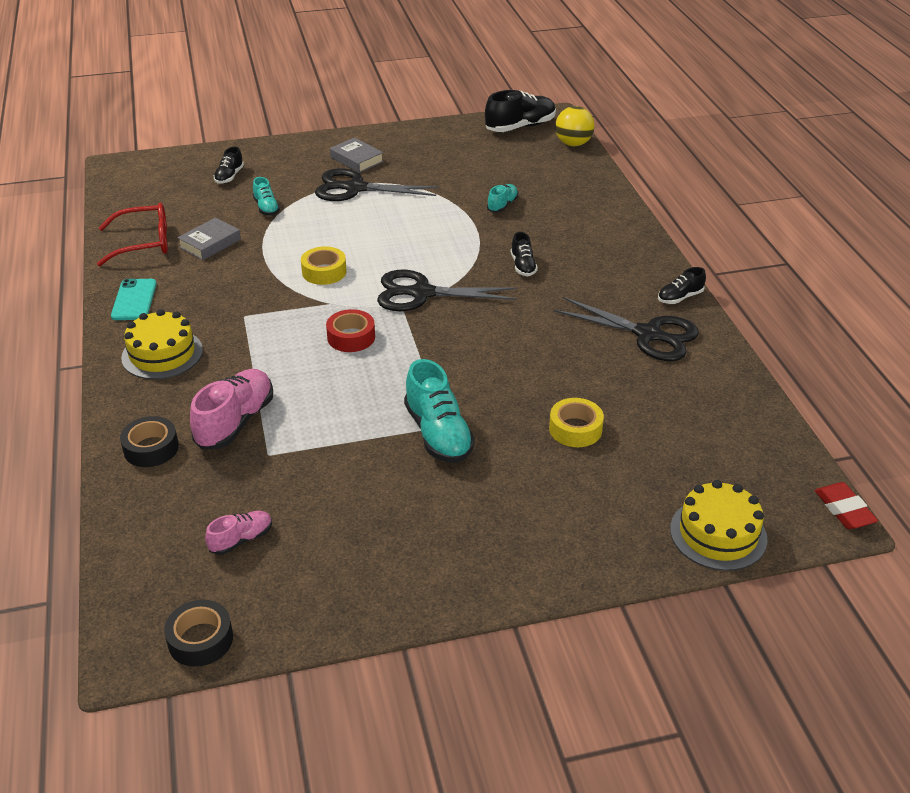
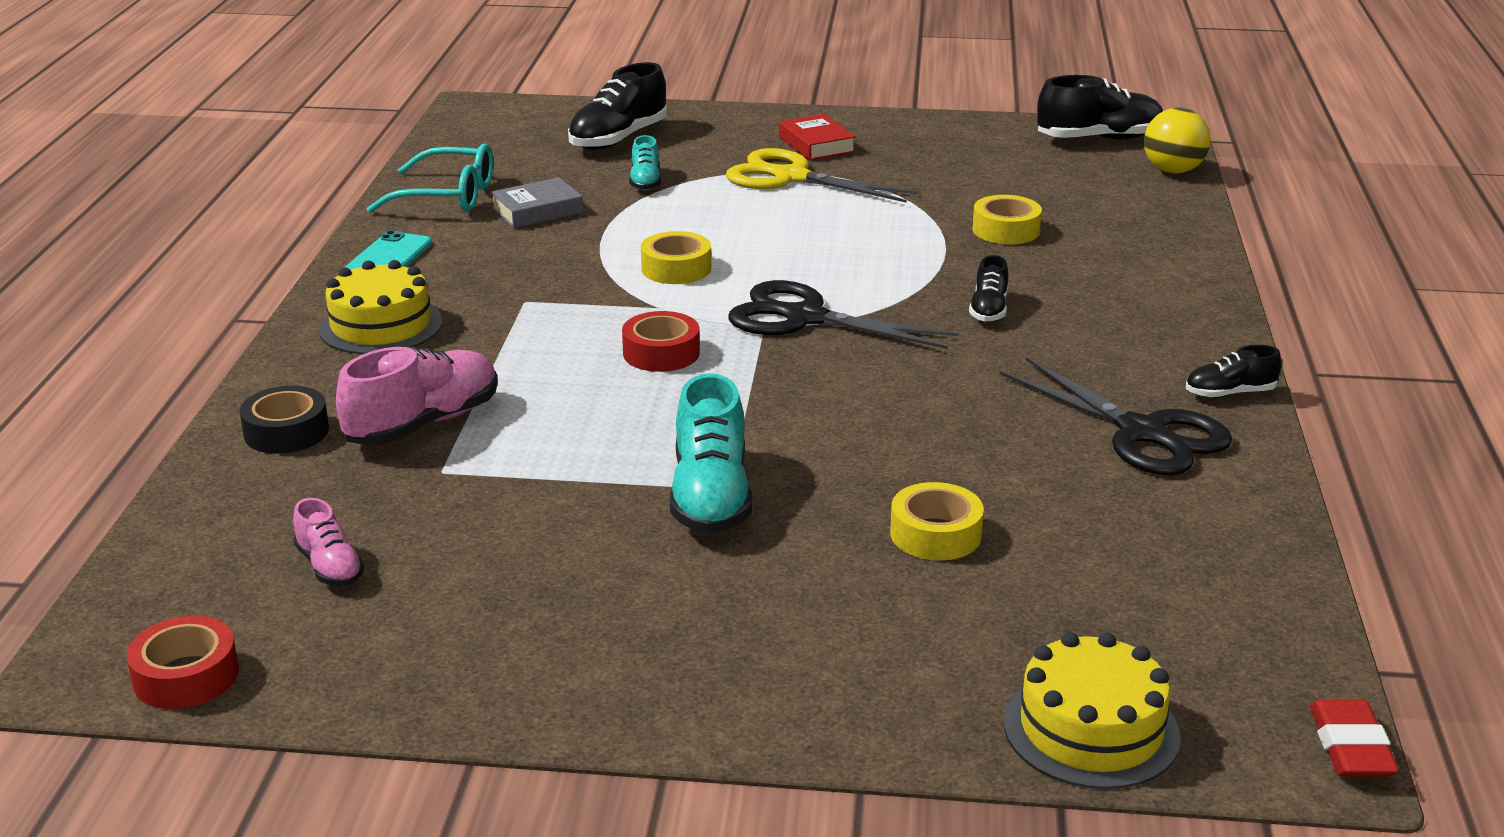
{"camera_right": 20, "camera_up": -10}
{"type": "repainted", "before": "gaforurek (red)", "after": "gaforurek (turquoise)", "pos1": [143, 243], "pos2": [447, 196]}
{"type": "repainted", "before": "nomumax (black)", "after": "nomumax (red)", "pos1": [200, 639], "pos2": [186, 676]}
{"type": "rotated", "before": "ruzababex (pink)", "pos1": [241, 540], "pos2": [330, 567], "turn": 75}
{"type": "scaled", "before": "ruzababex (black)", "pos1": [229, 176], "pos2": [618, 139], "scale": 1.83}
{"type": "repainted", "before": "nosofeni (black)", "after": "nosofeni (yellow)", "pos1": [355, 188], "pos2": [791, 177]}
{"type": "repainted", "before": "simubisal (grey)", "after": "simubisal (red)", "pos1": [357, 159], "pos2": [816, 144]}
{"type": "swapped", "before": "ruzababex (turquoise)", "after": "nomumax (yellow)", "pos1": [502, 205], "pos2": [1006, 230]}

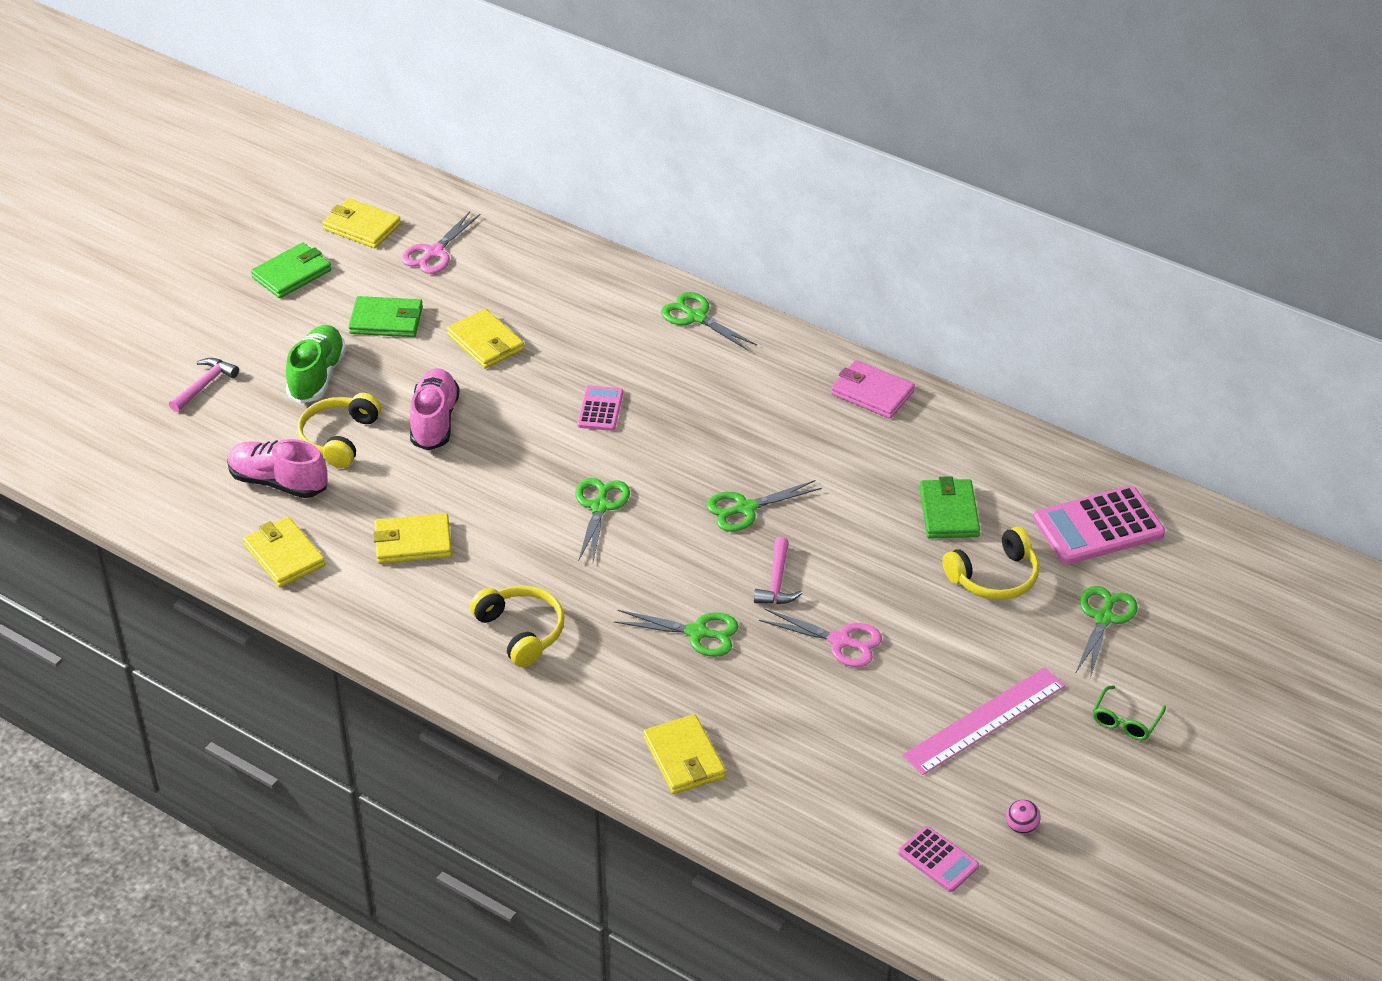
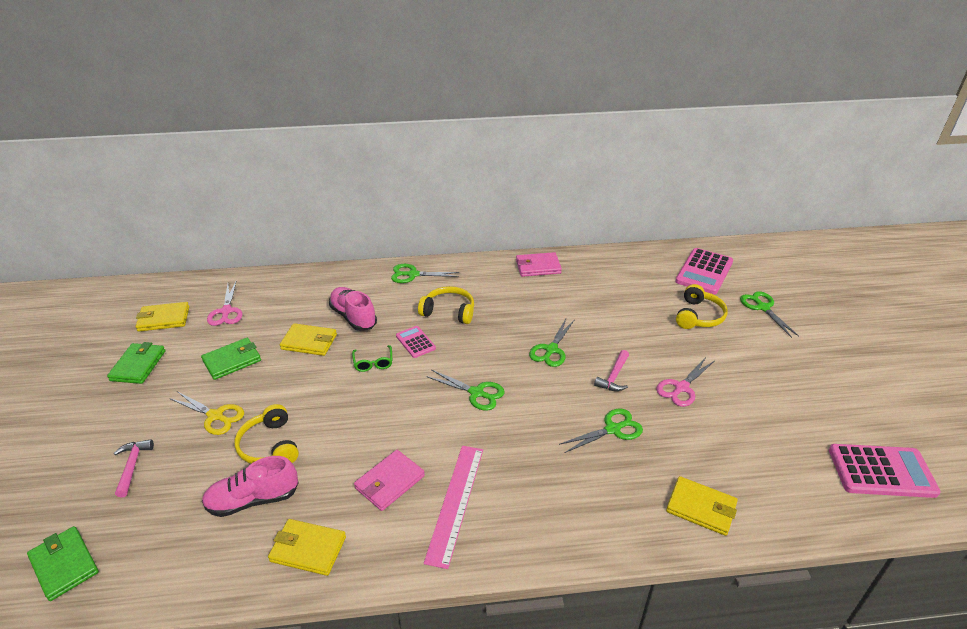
{"camera_right": -40, "camera_up": -5}
{"type": "swapped", "before": "ruzababex (green)", "after": "nosofeni (yellow)", "pos1": [317, 376], "pos2": [215, 416]}
{"type": "repainted", "before": "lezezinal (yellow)", "after": "lezezinal (pink)", "pos1": [413, 542], "pos2": [389, 482]}
{"type": "shifted", "before": "ruzababex (pink)", "pos1": [434, 421], "pos2": [353, 317]}
{"type": "shifted", "before": "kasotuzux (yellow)", "pos1": [521, 631], "pos2": [449, 311]}
{"type": "rotated", "before": "nosofeni (green)", "pos1": [599, 507], "pos2": [476, 393], "turn": 150}
{"type": "rotated", "before": "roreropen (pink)", "pos1": [777, 582], "pos2": [614, 377], "turn": 60}
{"type": "rotated", "before": "nosofeni (pink)", "pos1": [840, 641], "pos2": [681, 388], "turn": 150}
{"type": "scaled", "before": "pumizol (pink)", "pos1": [938, 860], "pos2": [881, 471], "scale": 1.83}
{"type": "shifted", "before": "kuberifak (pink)", "pos1": [984, 721], "pos2": [455, 503]}
{"type": "shifted", "before": "lezezinal (green)", "pos1": [948, 512], "pos2": [64, 565]}
{"type": "gone", "before": "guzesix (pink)", "pos1": [1021, 827]}
{"type": "shifted", "before": "gaforurek (green)", "pos1": [1125, 721], "pos2": [373, 363]}

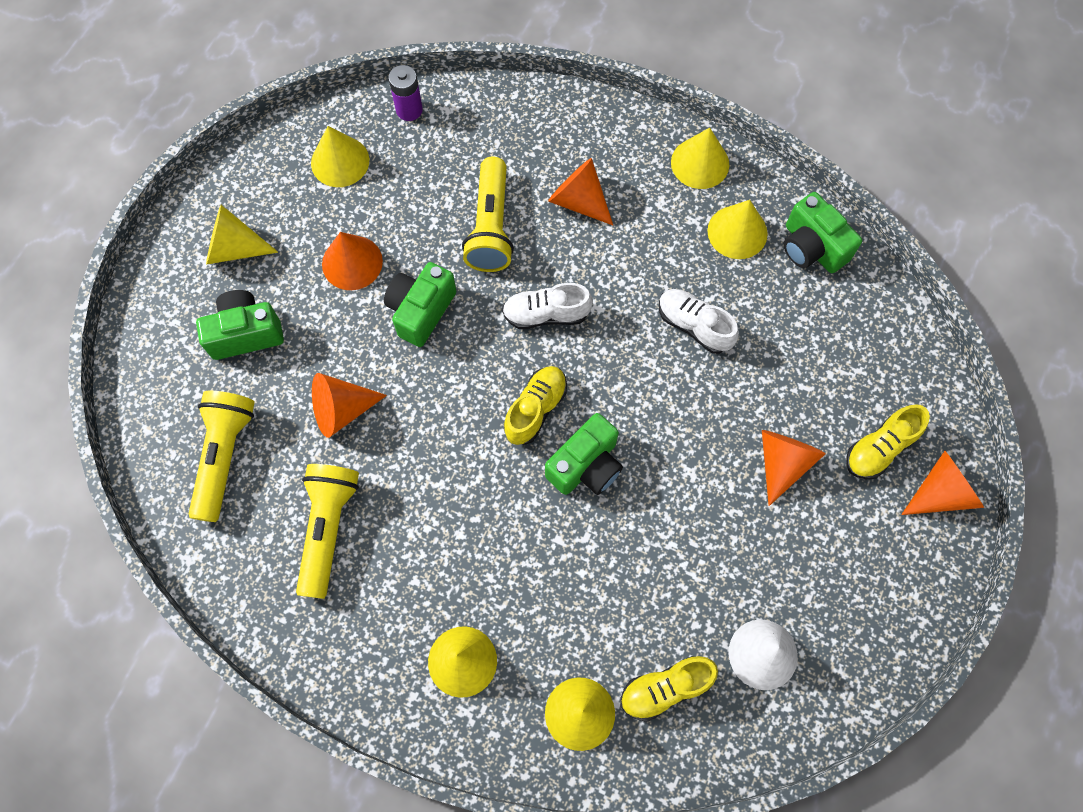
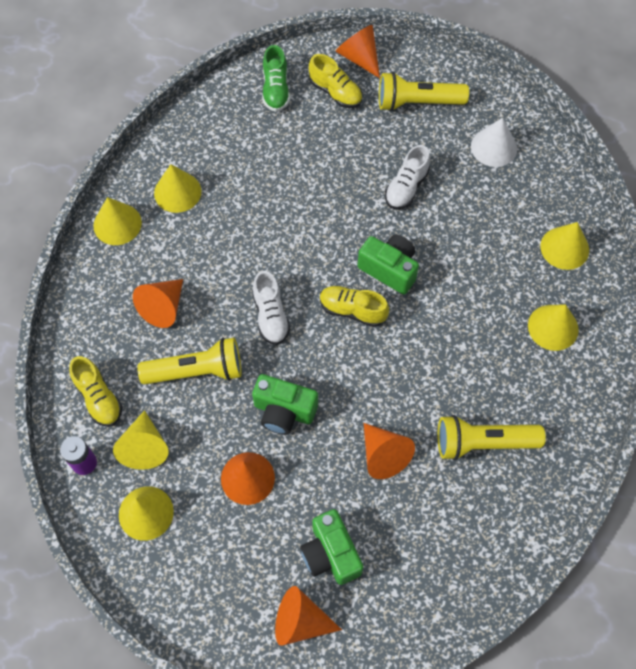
{"camera_right": -100, "camera_up": -5}
{"type": "shifted", "before": "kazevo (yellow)", "pos1": [224, 456], "pos2": [417, 102]}
{"type": "shifted", "before": "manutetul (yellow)", "pos1": [234, 248], "pos2": [144, 447]}
{"type": "shifted", "before": "ruzababex (yellow)", "pos1": [665, 688], "pos2": [99, 398]}
{"type": "shifted", "before": "ruzababex (white)", "pos1": [694, 326], "pos2": [406, 187]}
{"type": "shifted", "before": "manutetul (orange)", "pos1": [782, 462], "pos2": [300, 621]}
{"type": "gone", "before": "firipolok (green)", "pos1": [811, 247]}
{"type": "new", "after": "ruzababex (green)", "pos2": [276, 90]}

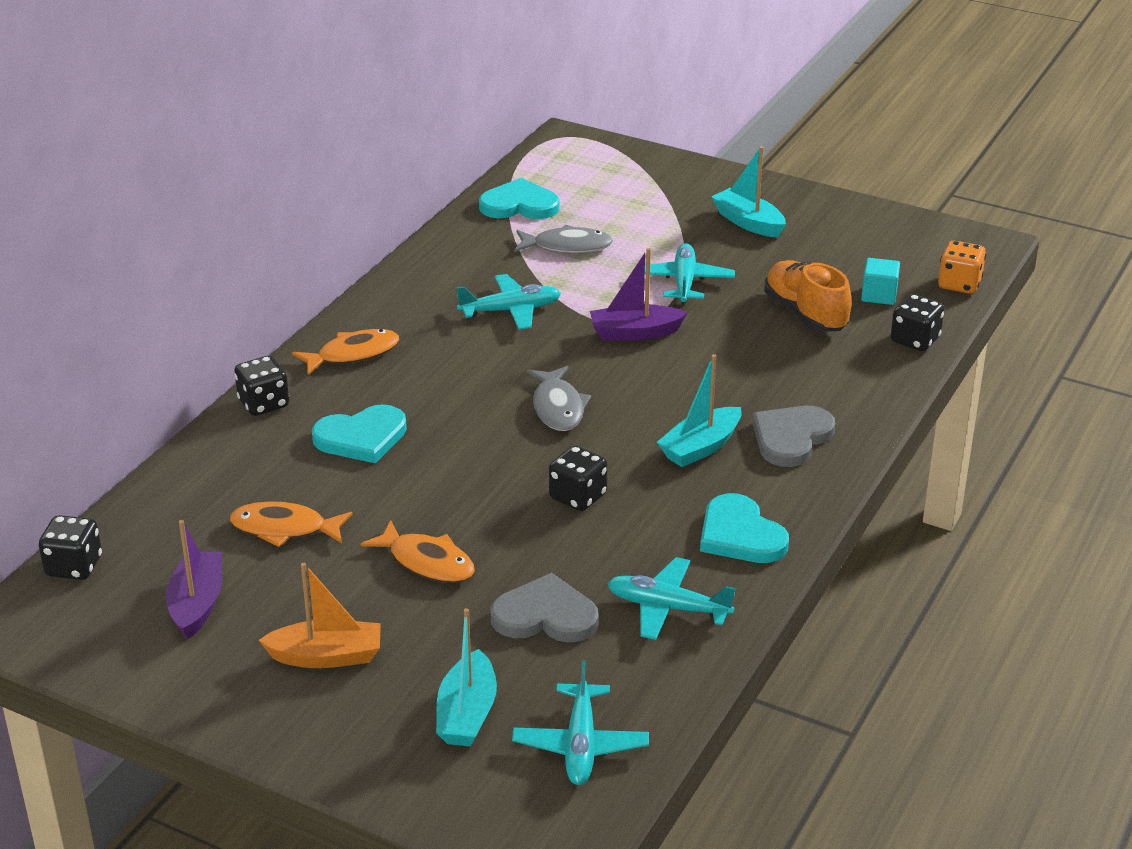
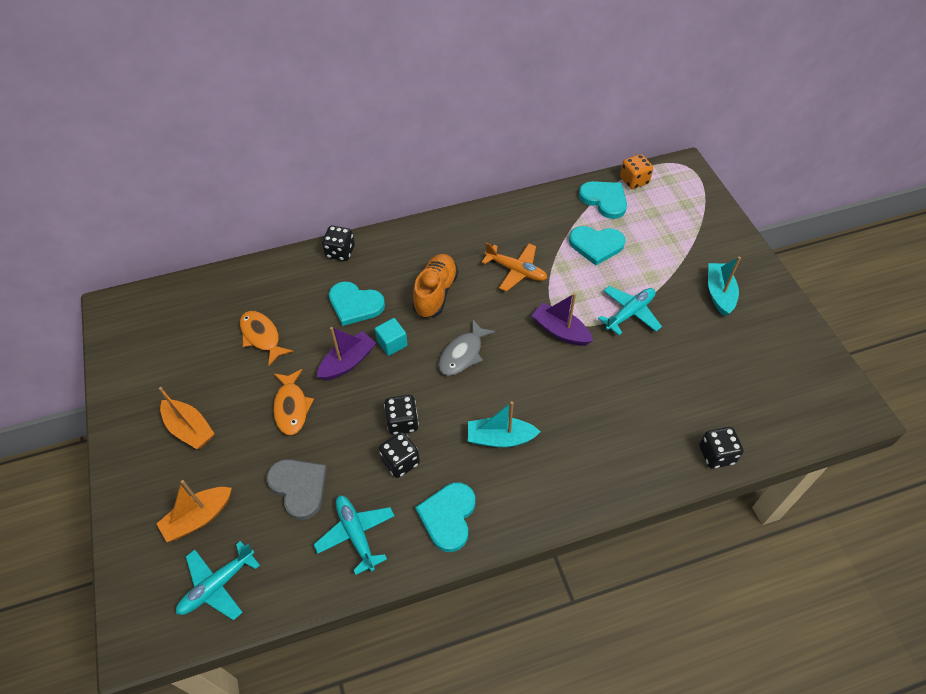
{"camera_right": 45, "camera_up": 20}
{"type": "shifted", "before": "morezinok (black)", "pos1": [74, 566], "pos2": [400, 462]}
{"type": "shifted", "before": "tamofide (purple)", "pos1": [197, 604], "pos2": [348, 362]}
{"type": "gone", "before": "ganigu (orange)", "pos1": [353, 354]}
{"type": "repainted", "before": "tamofide (turquoise)", "after": "tamofide (orange)", "pos1": [467, 714], "pos2": [198, 518]}
{"type": "repainted", "before": "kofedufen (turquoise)", "after": "kofedufen (orange)", "pos1": [511, 310], "pos2": [516, 271]}
{"type": "swapped", "before": "ganigu (grey)", "after": "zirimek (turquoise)", "pos1": [567, 246], "pos2": [596, 245]}
{"type": "gone", "before": "zirimek (grey)", "pos1": [791, 438]}
{"type": "shifted", "before": "ruzababex (orange)", "pos1": [805, 314], "pos2": [435, 293]}
{"type": "shifted", "before": "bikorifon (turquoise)", "pos1": [879, 295], "pos2": [392, 343]}
{"type": "shifted", "before": "morezinok (orange)", "pos1": [959, 284], "pos2": [634, 181]}

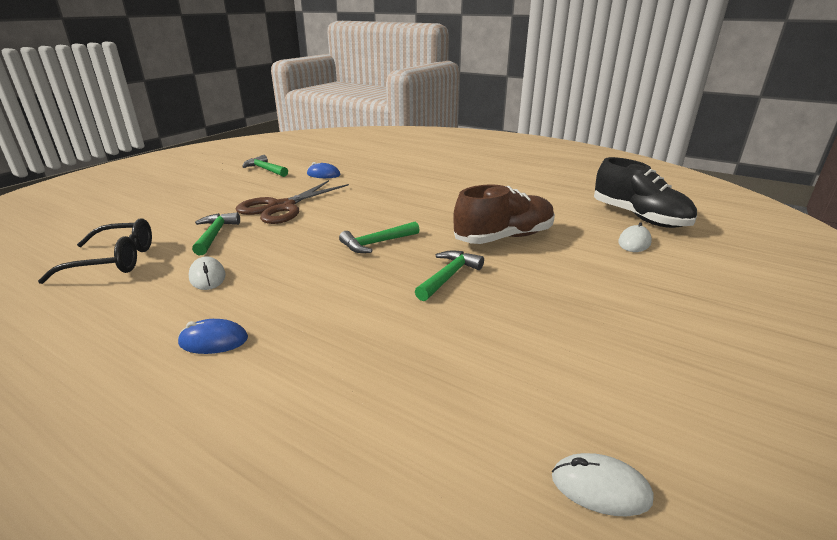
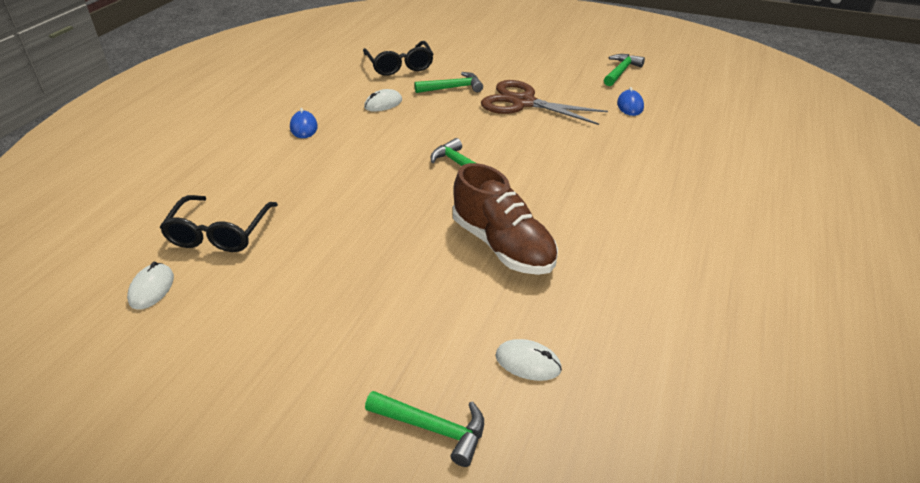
{"camera_right": 80, "camera_up": 10}
{"type": "shifted", "before": "roreropen (green)", "pos1": [448, 276], "pos2": [433, 428]}
{"type": "gone", "before": "ruzababex (black)", "pos1": [639, 217]}
{"type": "new", "after": "gaforurek (black)", "pos2": [219, 233]}

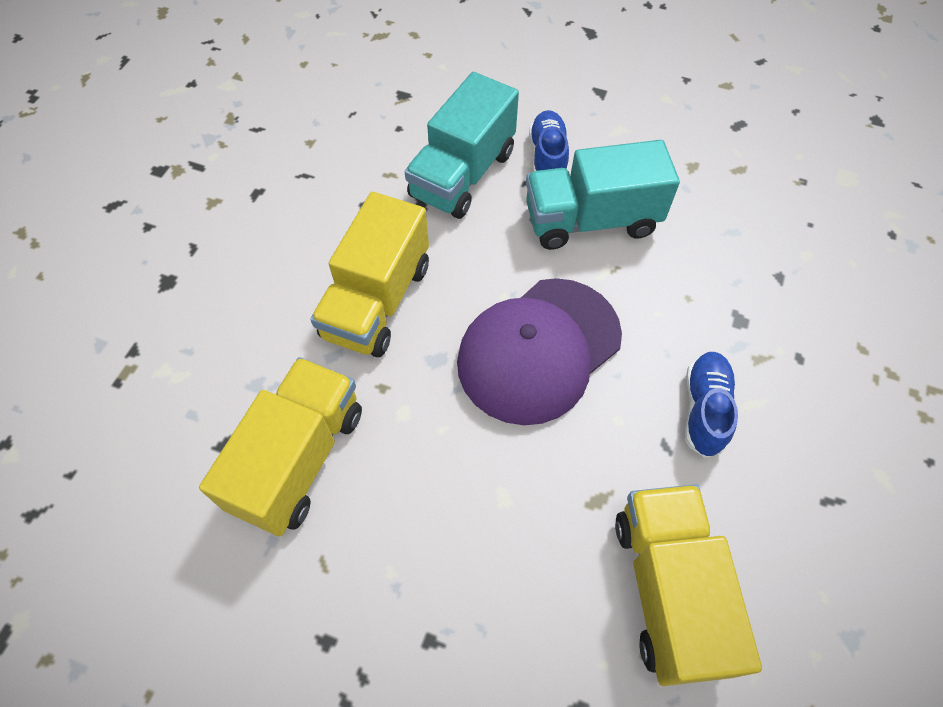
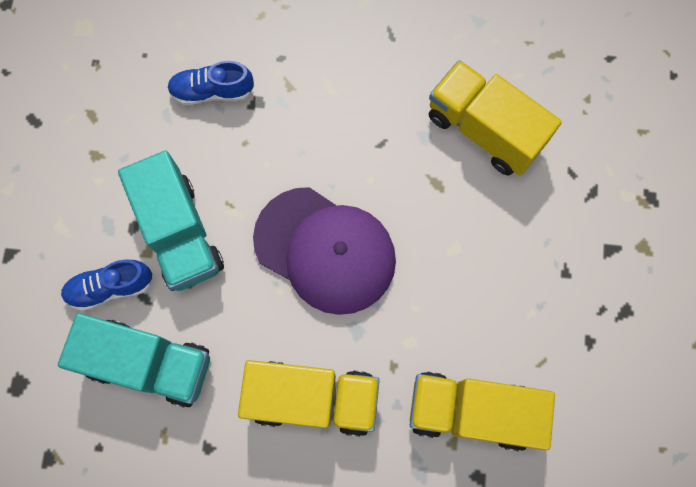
{"camera_right": -105, "camera_up": 15}
{"type": "rotated", "before": "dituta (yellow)", "pos1": [667, 590], "pos2": [484, 130], "turn": 60}
{"type": "shifted", "before": "ruzababex (blue)", "pos1": [704, 409], "pos2": [212, 91]}

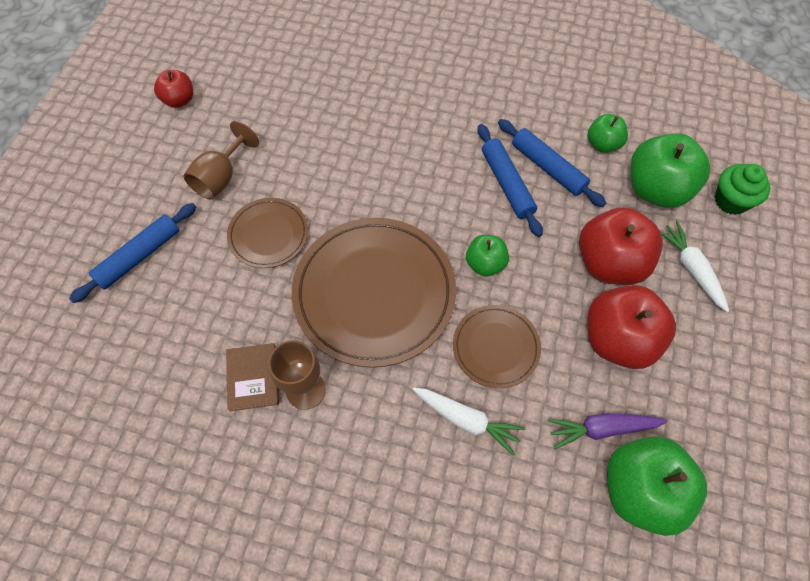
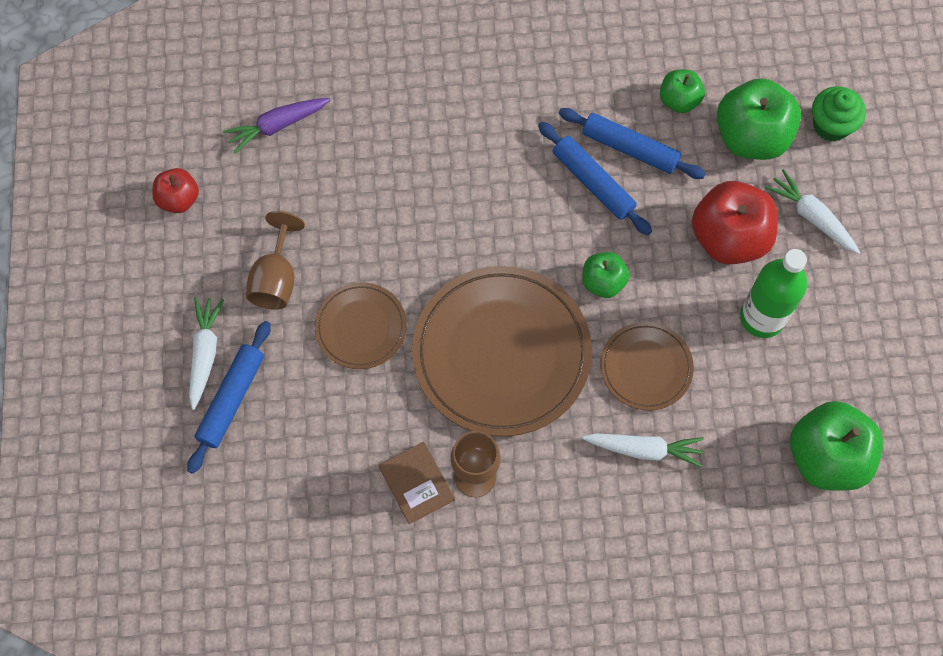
{"camera_right": -20, "camera_up": 5}
{"type": "shifted", "before": "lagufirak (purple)", "pos1": [602, 429], "pos2": [277, 126]}
{"type": "swapped", "before": "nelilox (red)", "after": "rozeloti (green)", "pos1": [618, 339], "pos2": [762, 317]}
{"type": "new", "after": "lagufirak (white)", "pos2": [205, 354]}

